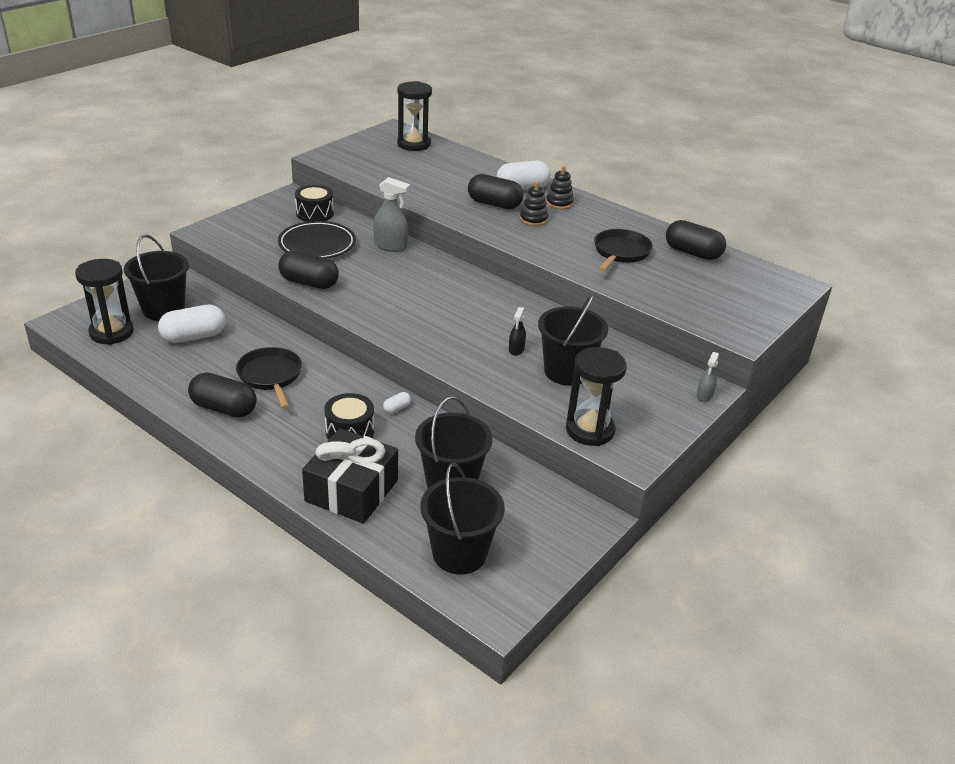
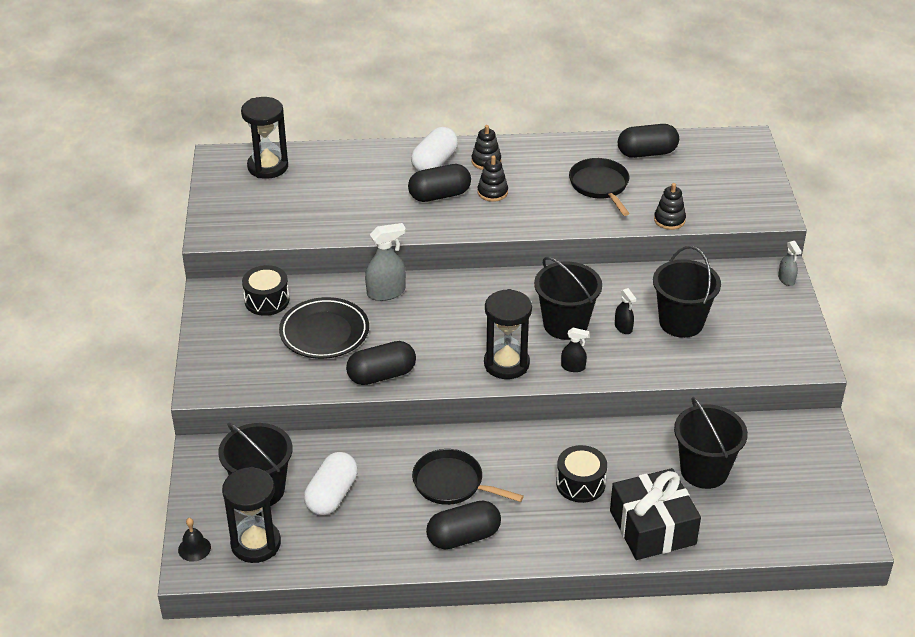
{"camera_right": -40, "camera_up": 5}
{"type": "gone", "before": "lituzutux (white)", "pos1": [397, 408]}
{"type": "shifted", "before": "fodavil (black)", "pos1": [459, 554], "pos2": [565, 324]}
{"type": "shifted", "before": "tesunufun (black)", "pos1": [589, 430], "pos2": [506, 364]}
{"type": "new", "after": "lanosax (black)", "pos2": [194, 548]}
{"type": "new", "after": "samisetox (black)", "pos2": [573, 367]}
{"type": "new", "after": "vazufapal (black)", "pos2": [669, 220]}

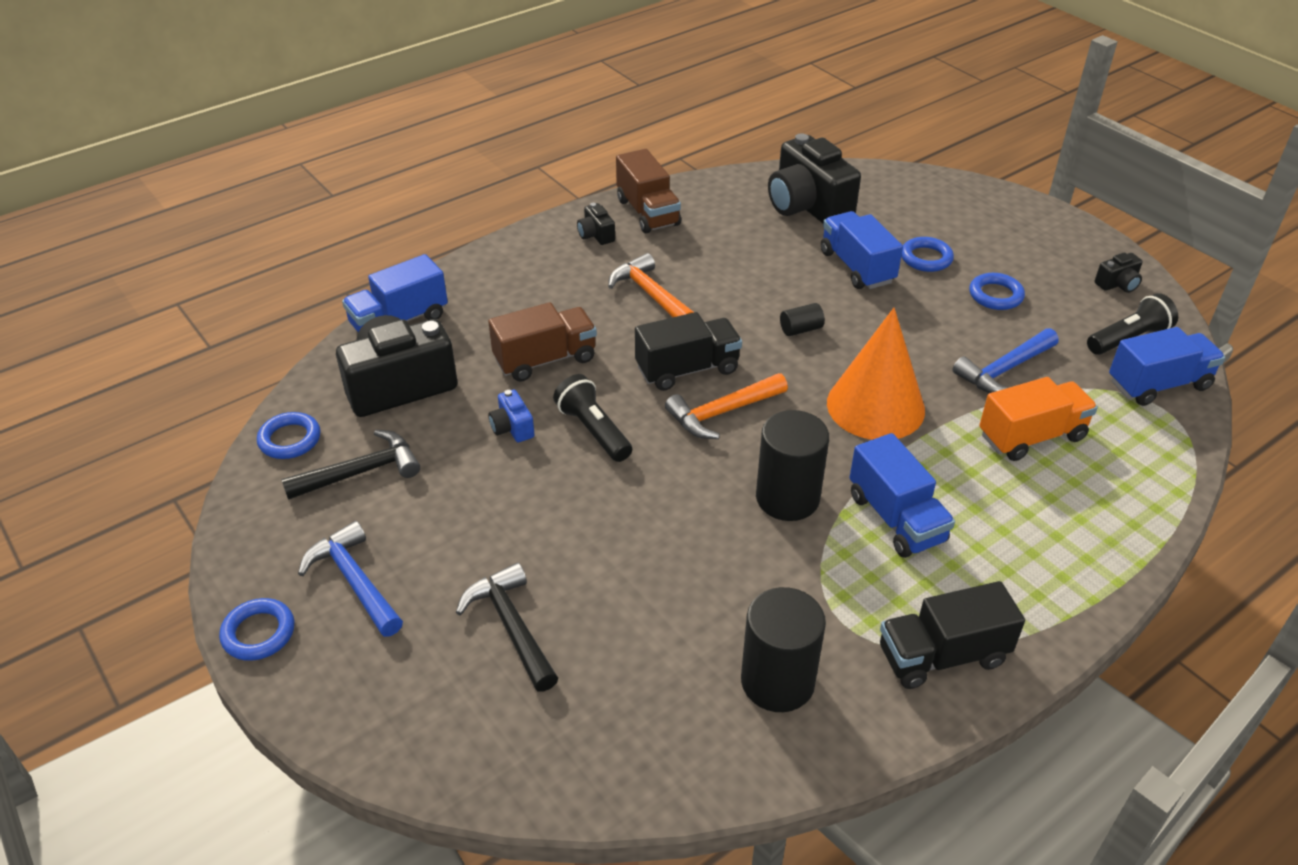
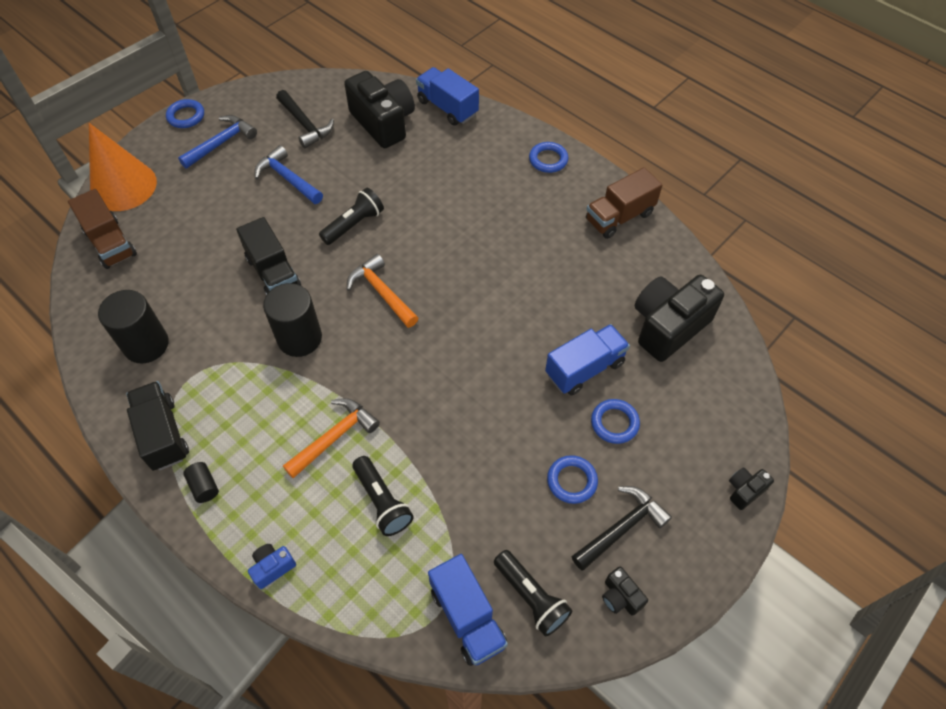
{"camera_right": 80, "camera_up": 15}
{"type": "shifted", "before": "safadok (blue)", "pos1": [290, 439], "pos2": [548, 160]}
{"type": "shifted", "before": "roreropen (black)", "pos1": [511, 627], "pos2": [621, 528]}
{"type": "shifted", "before": "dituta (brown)", "pos1": [545, 359], "pos2": [110, 243]}
{"type": "shifted", "before": "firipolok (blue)", "pos1": [512, 428], "pos2": [272, 567]}
{"type": "shifted", "before": "firipolok (black)", "pos1": [596, 235], "pos2": [744, 490]}
{"type": "shifted", "before": "roreropen (orange)", "pos1": [650, 294], "pos2": [334, 437]}
{"type": "shifted", "before": "dituta (black)", "pos1": [687, 369], "pos2": [273, 272]}
{"type": "shifted", "before": "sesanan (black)", "pos1": [801, 329], "pos2": [204, 486]}
{"type": "shifted", "before": "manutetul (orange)", "pos1": [875, 406], "pos2": [123, 186]}
{"type": "gone", "before": "dituta (blue)", "pos1": [896, 518]}
{"type": "shifted", "before": "roreropen (blue)", "pos1": [1004, 370], "pos2": [288, 179]}
{"type": "swapped", "before": "dituta (orange)", "after": "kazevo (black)", "pos1": [1031, 436], "pos2": [382, 501]}

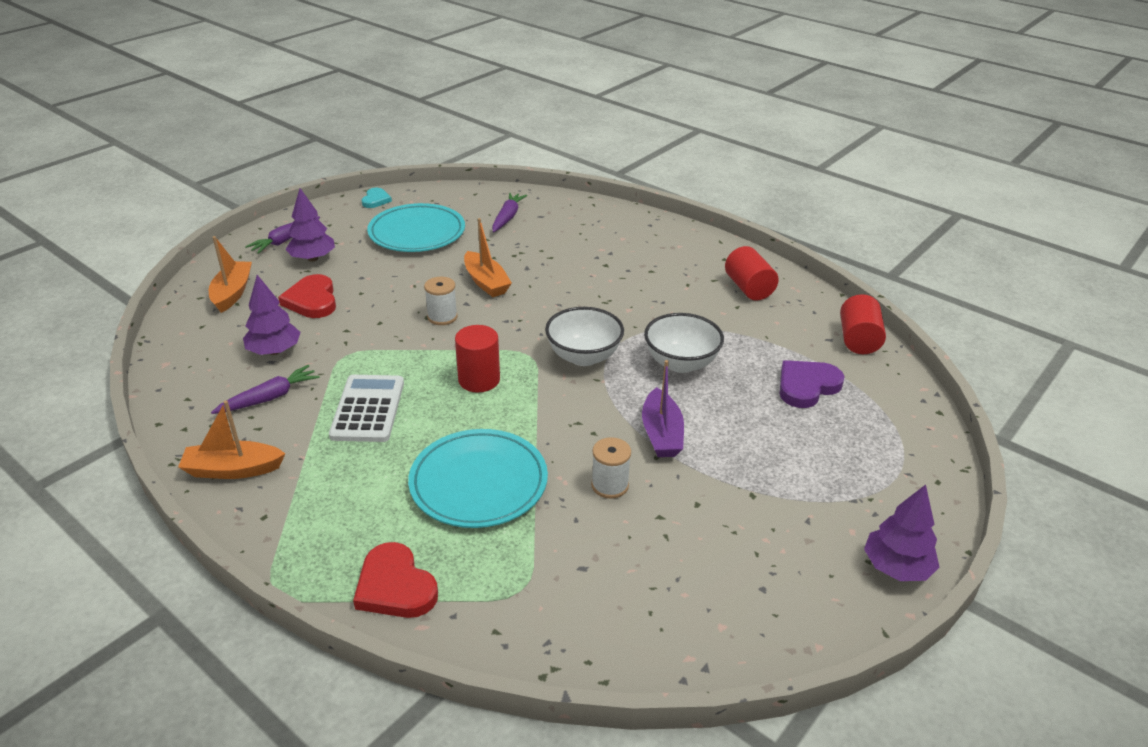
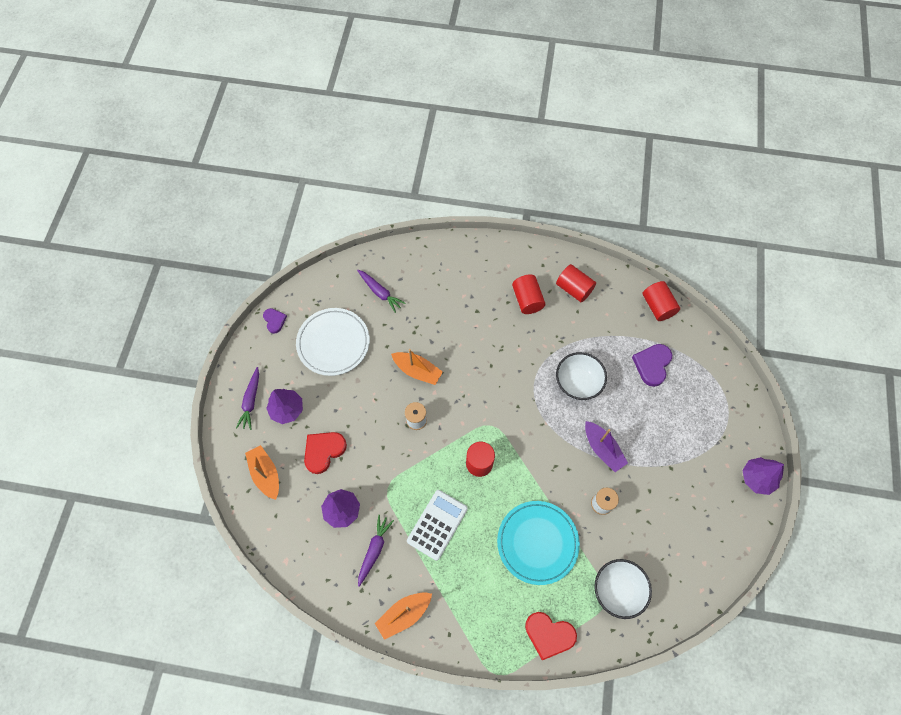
{"camera_right": -30, "camera_up": 30}
{"type": "rotated", "before": "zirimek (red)", "pos1": [312, 300], "pos2": [323, 451], "turn": 90}
{"type": "rotated", "before": "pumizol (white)", "pos1": [368, 409], "pos2": [437, 524], "turn": 60}
{"type": "repainted", "before": "zirimek (turquoise)", "after": "zirimek (purple)", "pos1": [376, 200], "pos2": [274, 321]}
{"type": "repainted", "before": "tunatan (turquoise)", "after": "tunatan (white)", "pos1": [417, 233], "pos2": [333, 343]}
{"type": "rotated", "before": "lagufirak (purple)", "pos1": [507, 217], "pos2": [380, 292], "turn": 150}
{"type": "shifted", "before": "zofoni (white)", "pos1": [584, 356], "pos2": [617, 590]}
{"type": "new", "after": "sesanan (red)", "pos2": [527, 300]}

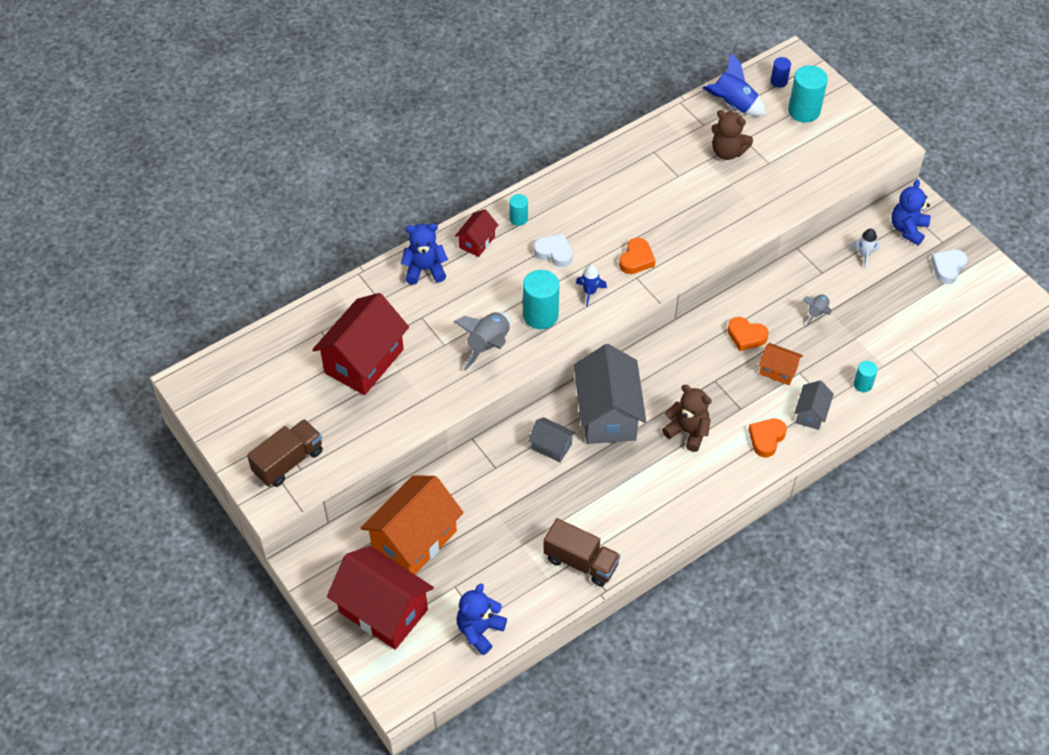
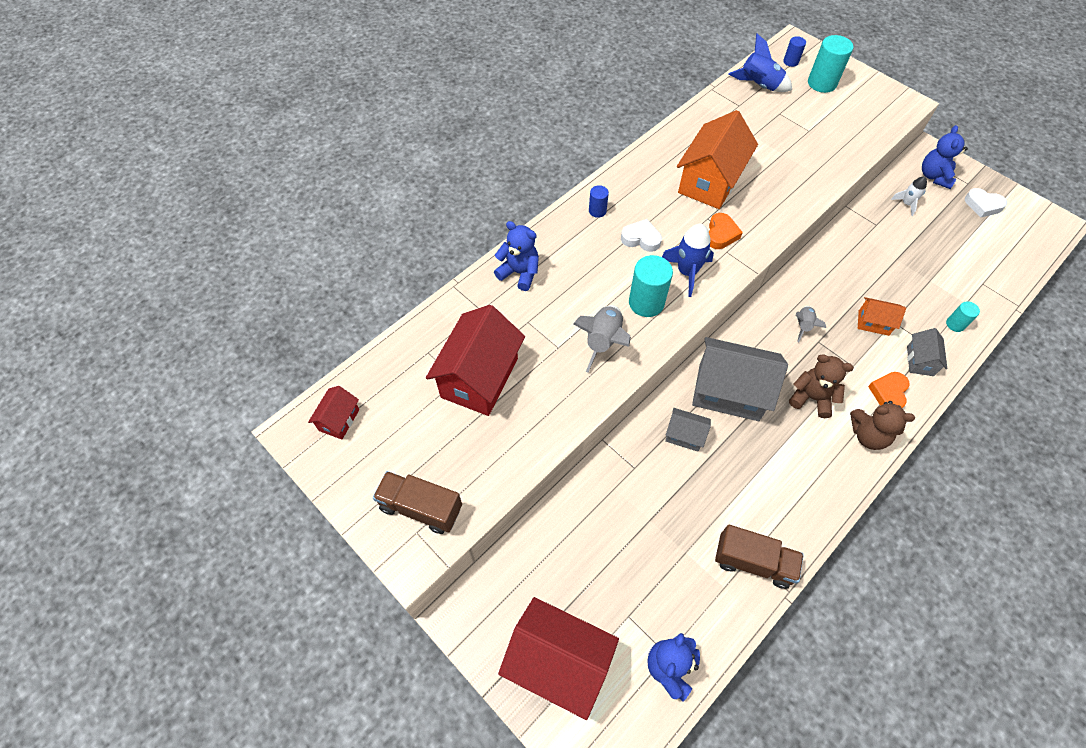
{"camera_right": -10, "camera_up": 5}
{"type": "rotated", "before": "dituta (brown)", "pos1": [288, 462], "pos2": [421, 507], "turn": -105}
{"type": "shifted", "before": "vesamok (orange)", "pos1": [414, 540], "pos2": [709, 182]}
{"type": "rotated", "before": "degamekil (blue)", "pos1": [425, 270], "pos2": [519, 273], "turn": 45}
{"type": "shifted", "before": "vesamok (red)", "pos1": [477, 242], "pos2": [339, 420]}
{"type": "repainted", "before": "sesanan (turquoise)", "after": "sesanan (blue)", "pos1": [518, 218], "pos2": [597, 211]}
{"type": "rotated", "before": "vesamok (grey)", "pos1": [607, 414], "pos2": [728, 392], "turn": -60}
{"type": "scaled", "before": "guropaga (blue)", "pos1": [589, 292], "pos2": [687, 272], "scale": 1.66}
{"type": "shifted", "before": "degamekil (brown)", "pos1": [727, 152], "pos2": [868, 435]}
{"type": "gone", "before": "zirimek (orange)", "pos1": [746, 336]}
{"type": "shifted", "before": "guropaga (grey)", "pos1": [817, 313], "pos2": [803, 326]}
{"type": "rotated", "before": "zirimek (white)", "pos1": [947, 268], "pos2": [982, 205], "turn": -90}

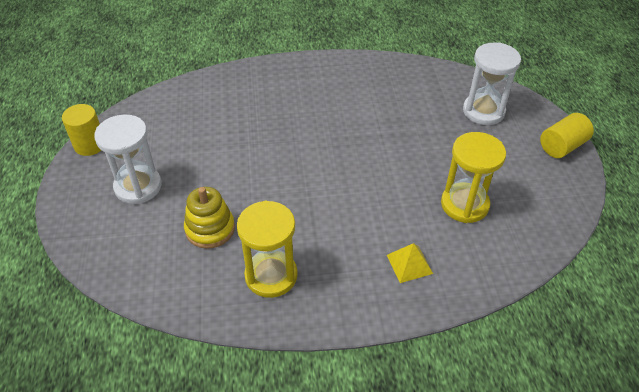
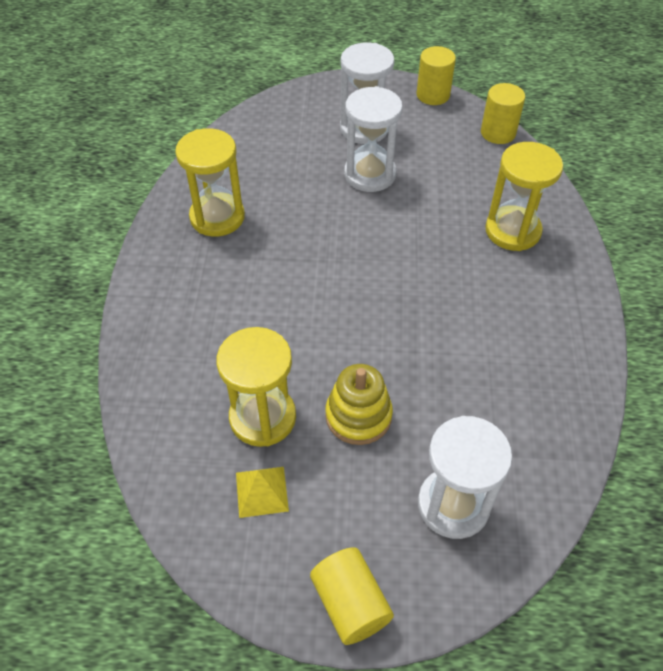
{"camera_right": 100, "camera_up": 5}
{"type": "shifted", "before": "vazufapal (yellow)", "pos1": [210, 229], "pos2": [358, 416]}
{"type": "shifted", "before": "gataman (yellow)", "pos1": [409, 264], "pos2": [262, 491]}
{"type": "new", "after": "tesunufun (white)", "pos2": [370, 174]}
{"type": "new", "after": "sesanan (yellow)", "pos2": [498, 133]}
{"type": "new", "after": "tesunufun (yellow)", "pos2": [512, 231]}

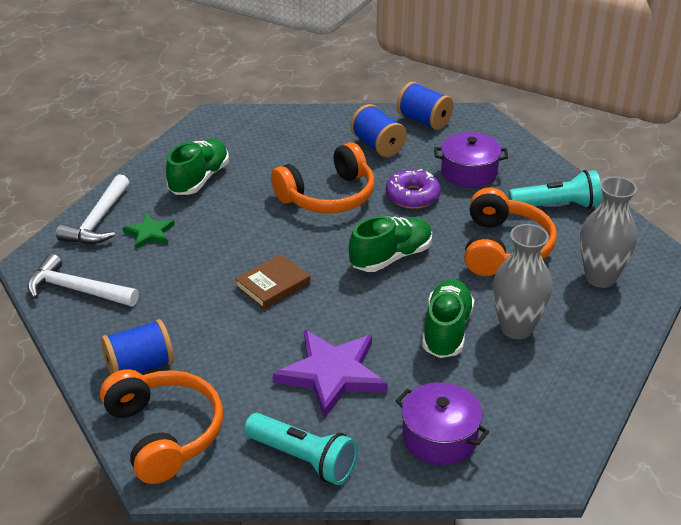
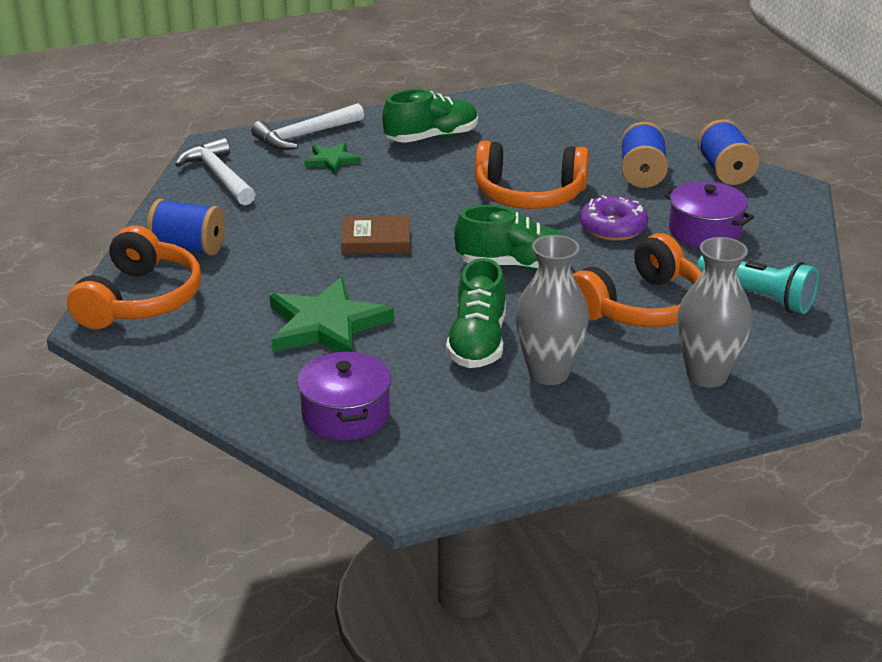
{"camera_right": 40, "camera_up": -5}
{"type": "gone", "before": "kazevo (turquoise)", "pos1": [303, 459]}
{"type": "repainted", "before": "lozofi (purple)", "after": "lozofi (green)", "pos1": [332, 374], "pos2": [326, 325]}
{"type": "rotated", "before": "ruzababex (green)", "pos1": [446, 330], "pos2": [477, 343], "turn": 135}

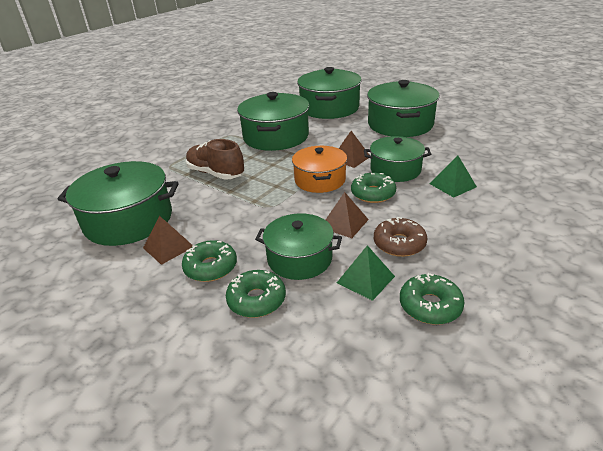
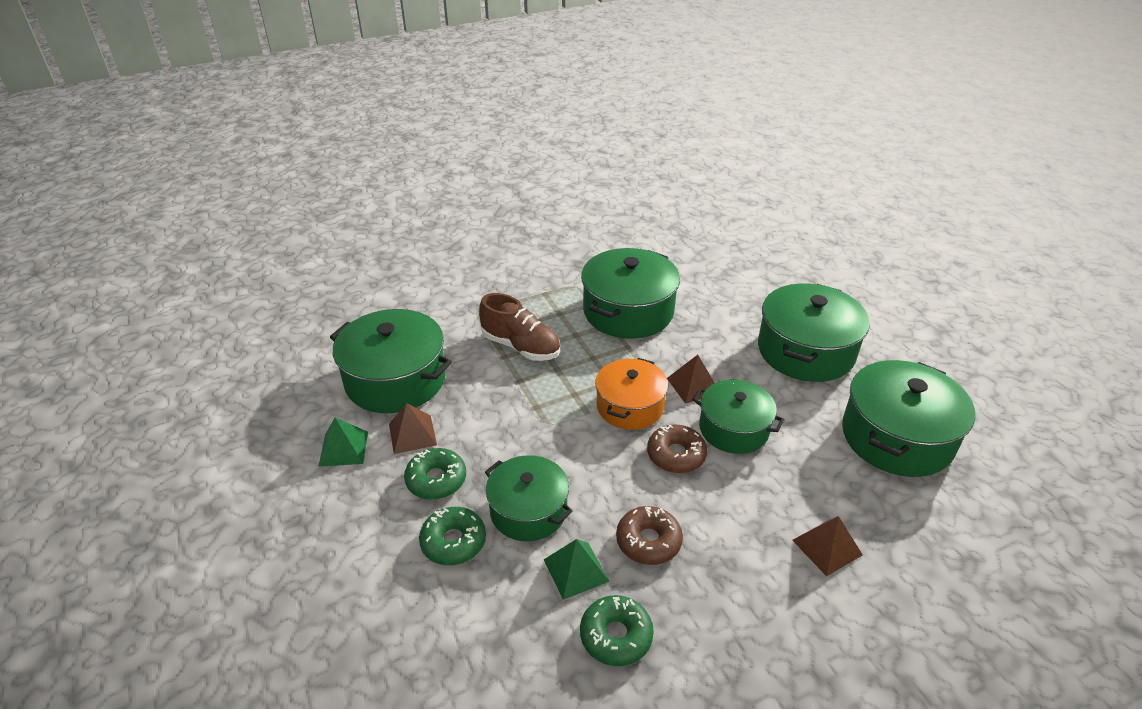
{"camera_right": 25, "camera_up": 5}
{"type": "rotated", "before": "ruzababex (brown)", "pos1": [216, 173], "pos2": [521, 346], "turn": 150}
{"type": "shifted", "before": "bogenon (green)", "pos1": [329, 108], "pos2": [896, 437]}
{"type": "shifted", "before": "gataman (brown)", "pos1": [344, 223], "pos2": [827, 547]}
{"type": "repainted", "before": "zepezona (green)", "after": "zepezona (brown)", "pos1": [373, 194], "pos2": [676, 455]}
{"type": "shifted", "before": "gataman (green)", "pos1": [452, 185], "pos2": [343, 448]}

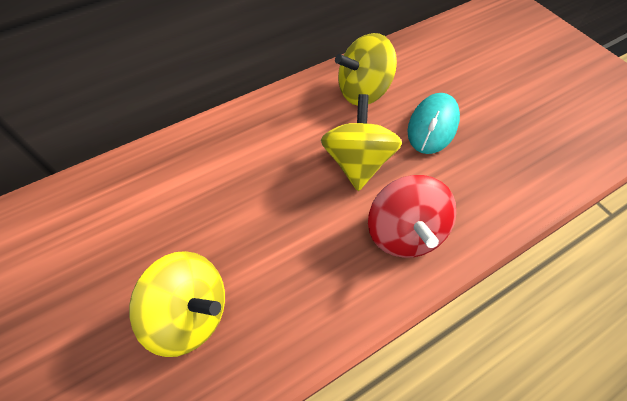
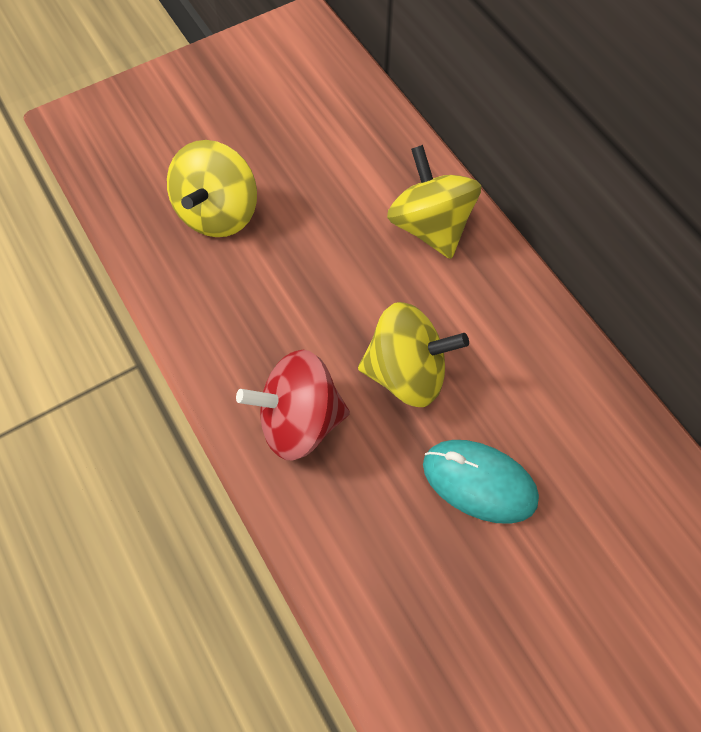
{"camera_right": 90, "camera_up": 5}
{"type": "shifted", "before": "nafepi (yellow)", "pos1": [363, 91], "pos2": [430, 226]}

